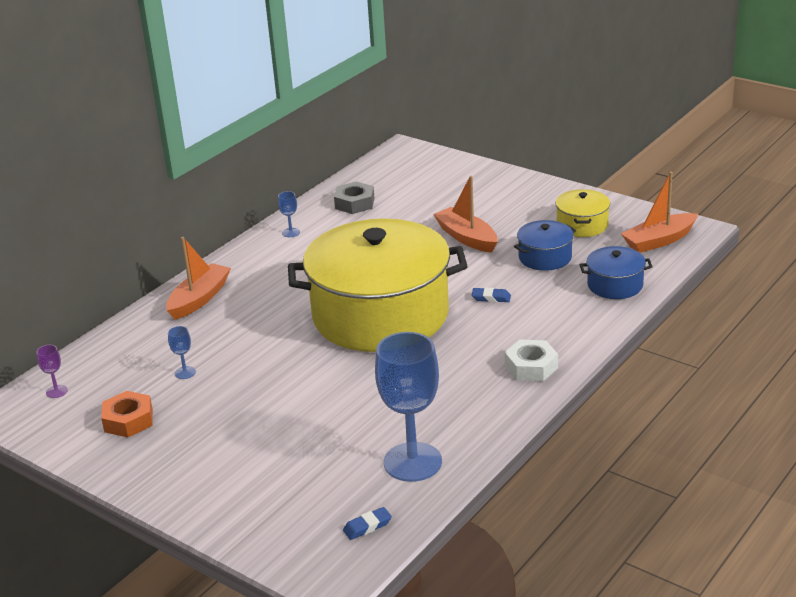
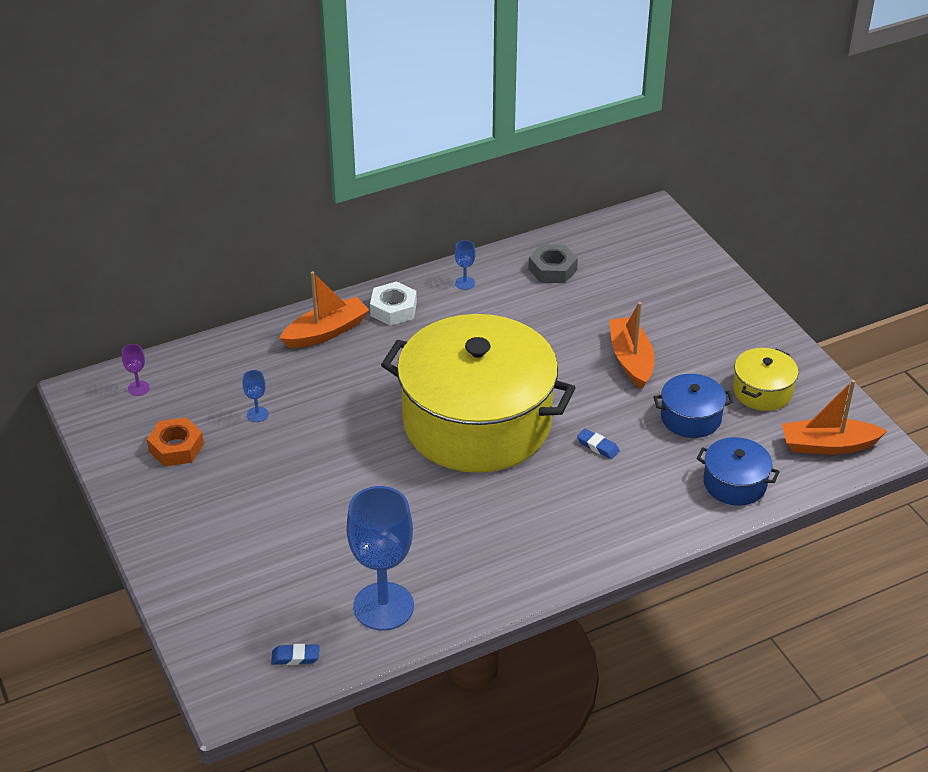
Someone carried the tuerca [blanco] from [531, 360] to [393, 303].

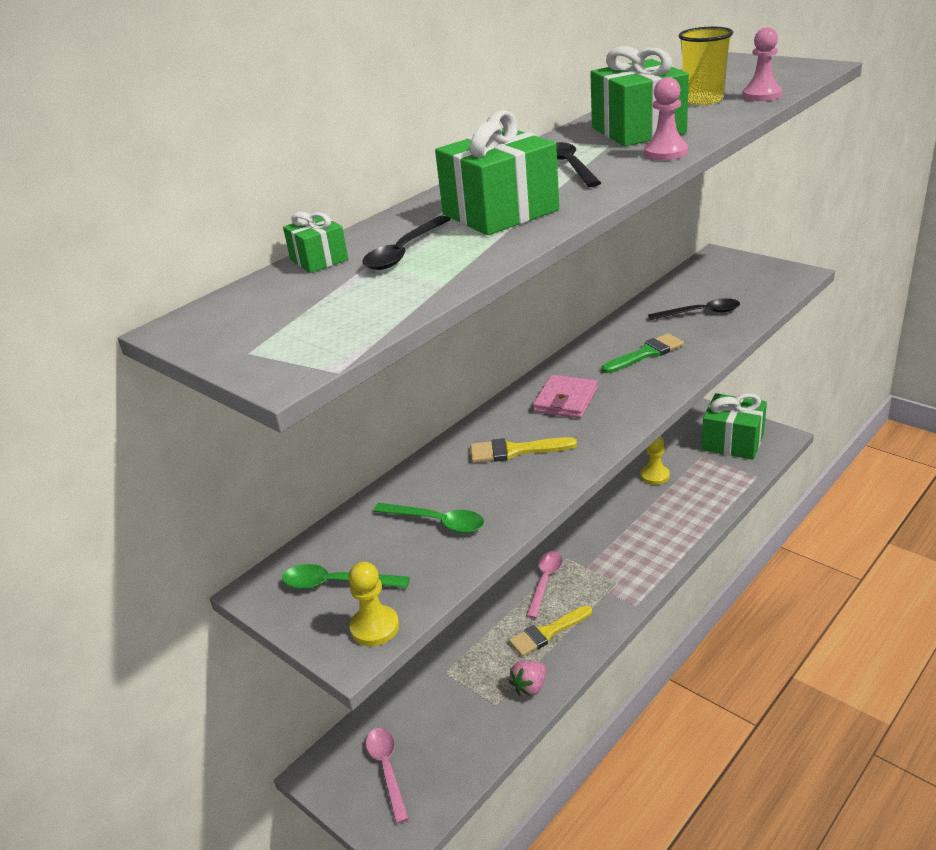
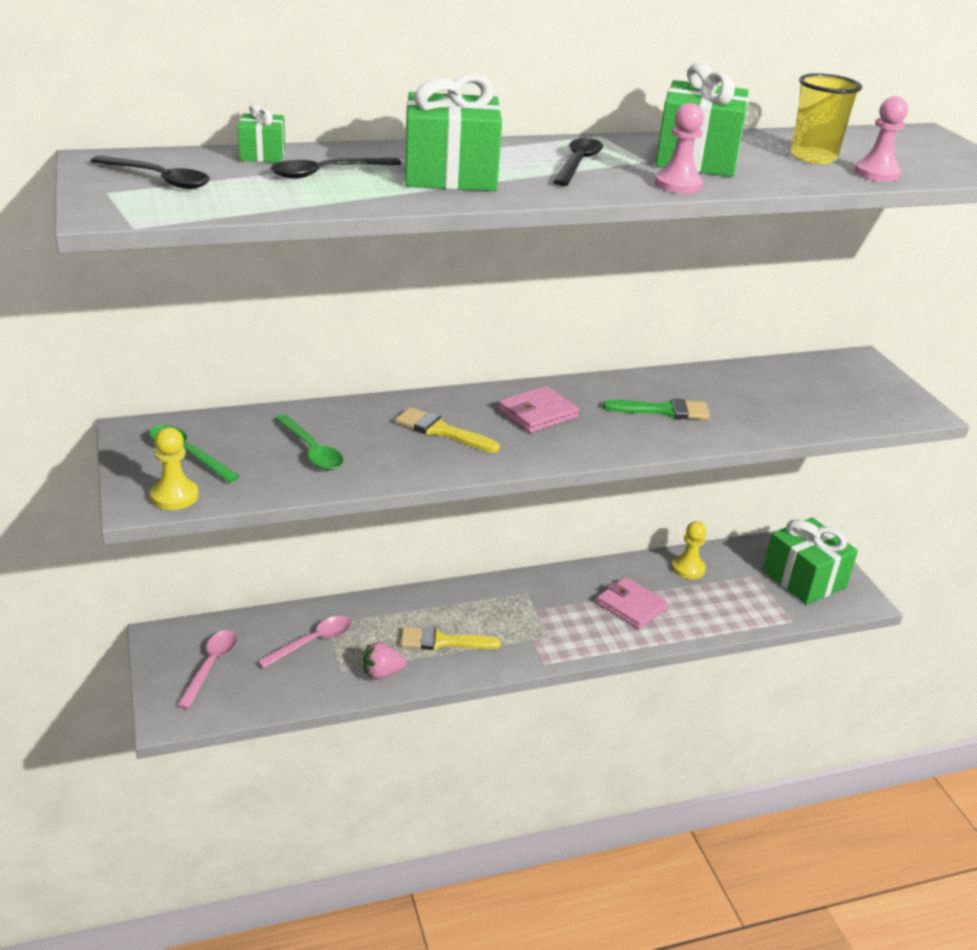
Someone carried the cuchara [rosa] from [544, 585] to [304, 642].
Someone carried the cuchara [negro] from [694, 309] to [150, 172].
Someone put down the cartera [rosa] at [632, 603].

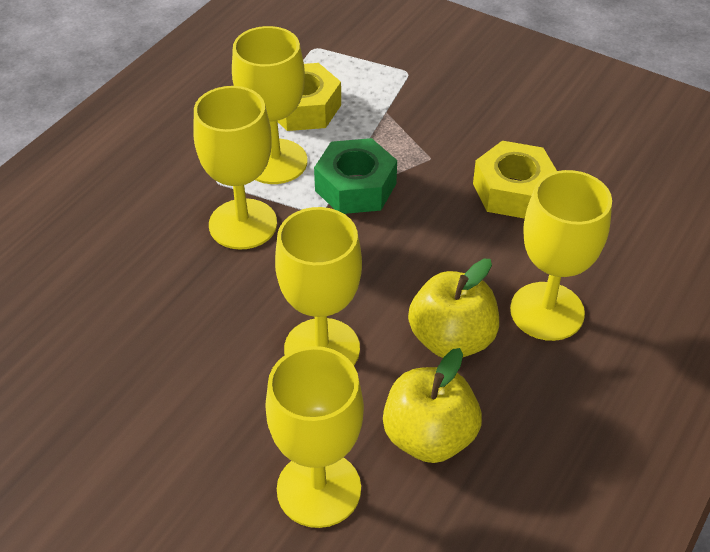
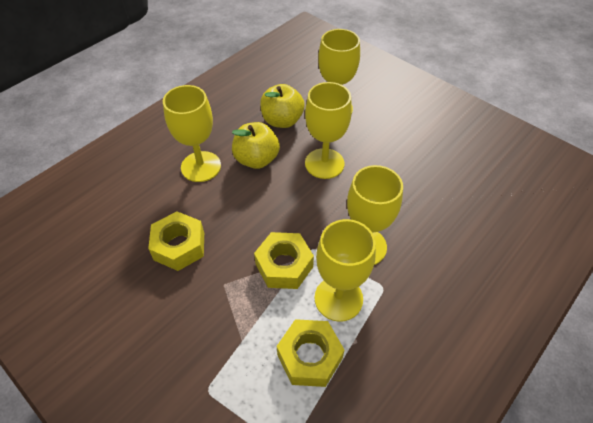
Someone repainted the tuerca [verde] at [355, 176], which became the tuerca [amarillo] at [284, 260].

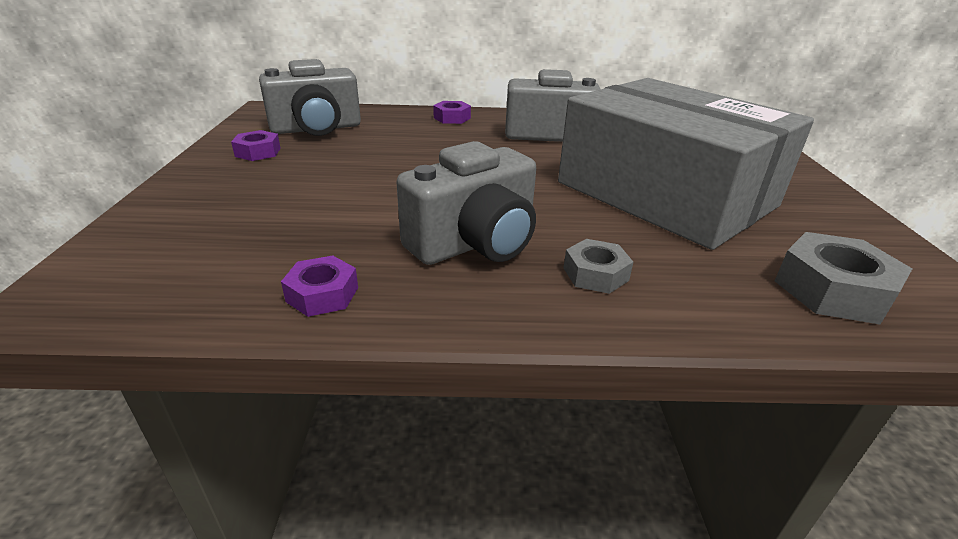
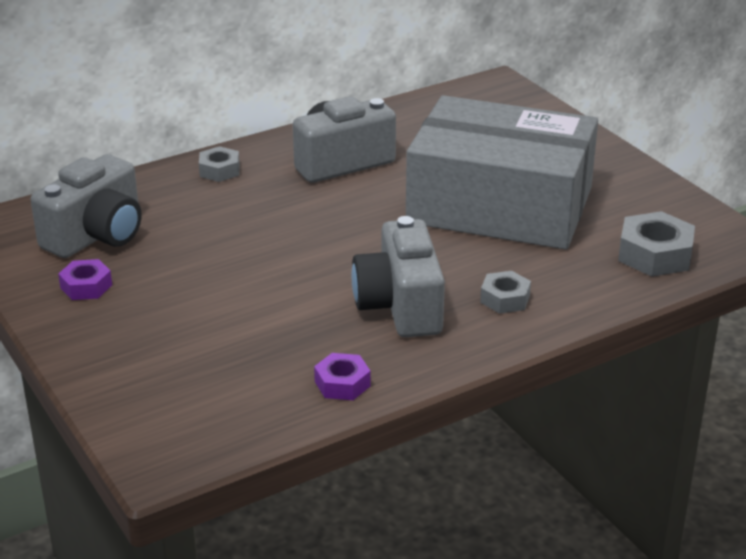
Someone rotated the cámara [gris] at [466, 203] by 150 degrees clockwise.
Someone repainted the tuerca [morado] at [452, 112], which became the tuerca [gris] at [219, 164].

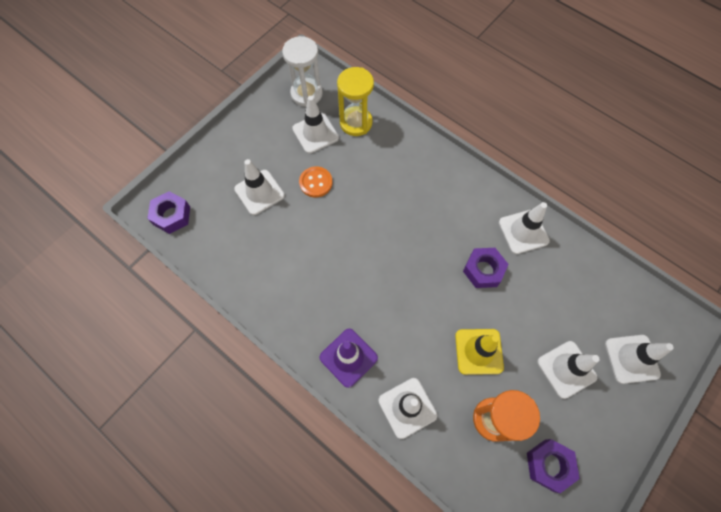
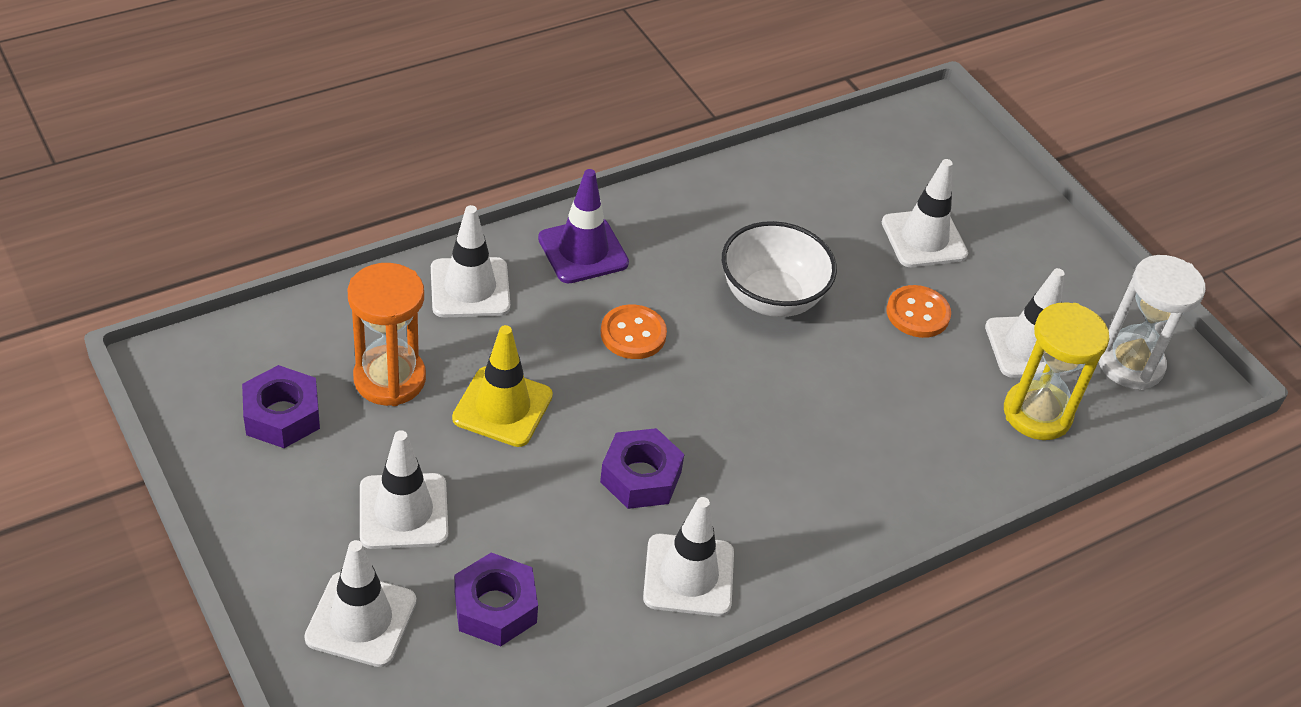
Someone carried the tuerca [morado] from [168, 212] to [496, 599].
Someone put down the botón [naranja] at [634, 331].
Someone put down the cuenco [blanco] at [779, 269].

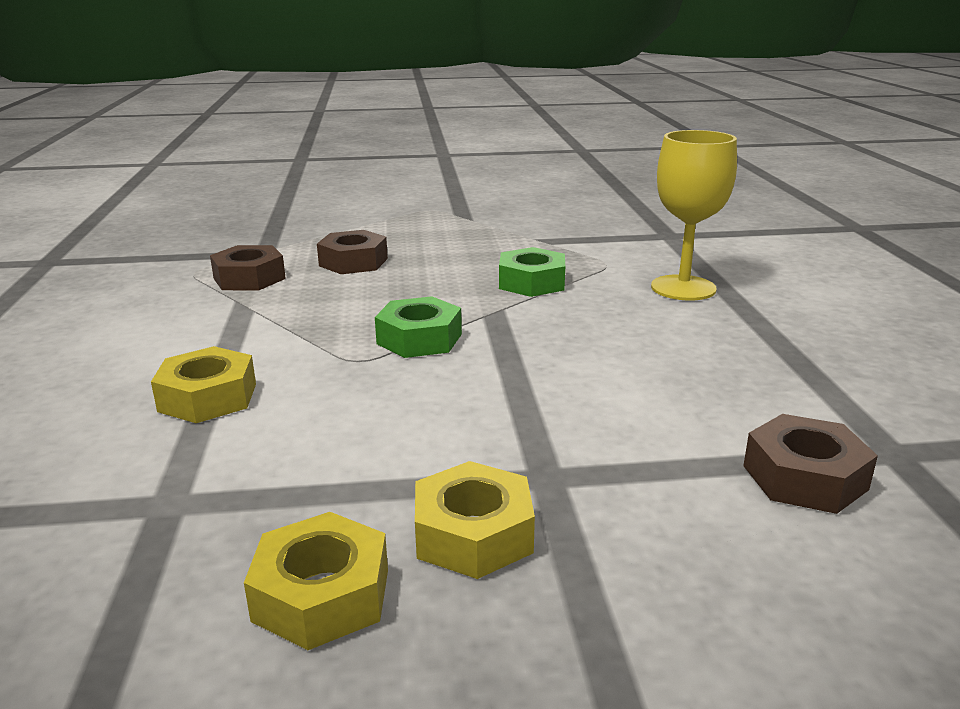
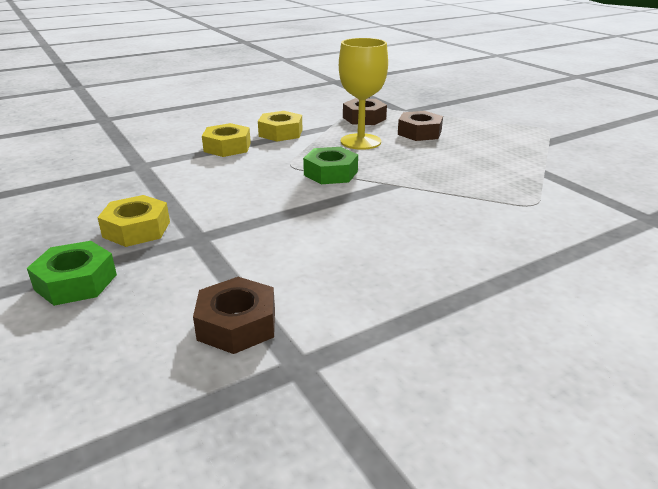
Someone carried the tuerca [amarillo] from [316, 581] to [280, 126].
Someone carried the tuerca [verde] from [532, 272] to [72, 273].
Someone carried the copa [amarillo] from [694, 215] to [363, 94].

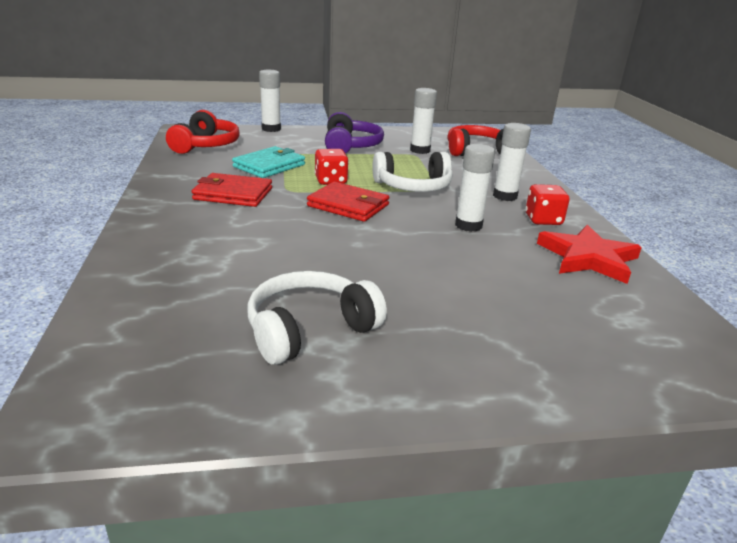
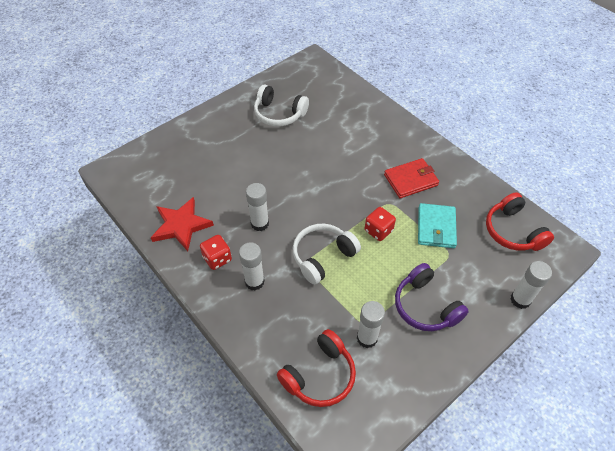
Someone rotated the auriculares [blanco] at [317, 318] by 90 degrees clockwise.
Someone took away the cartera [rojo] at [348, 202].

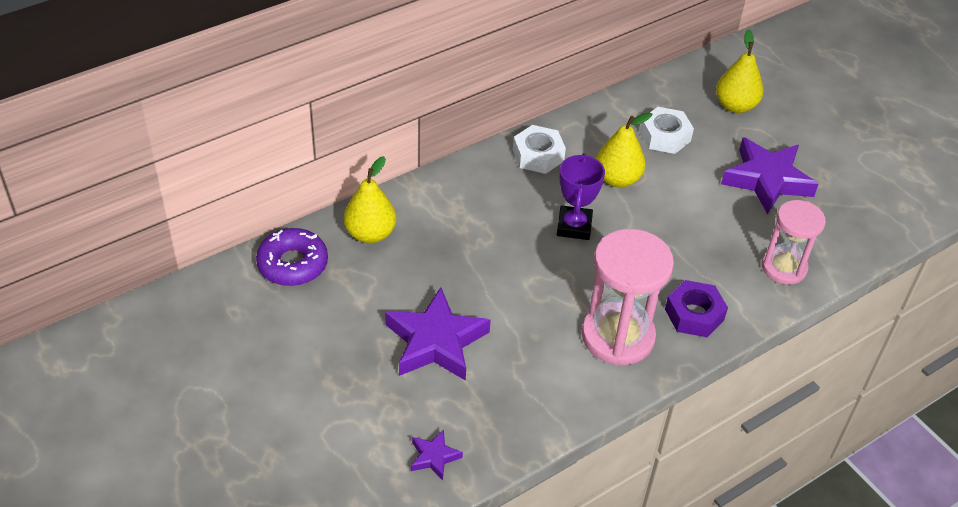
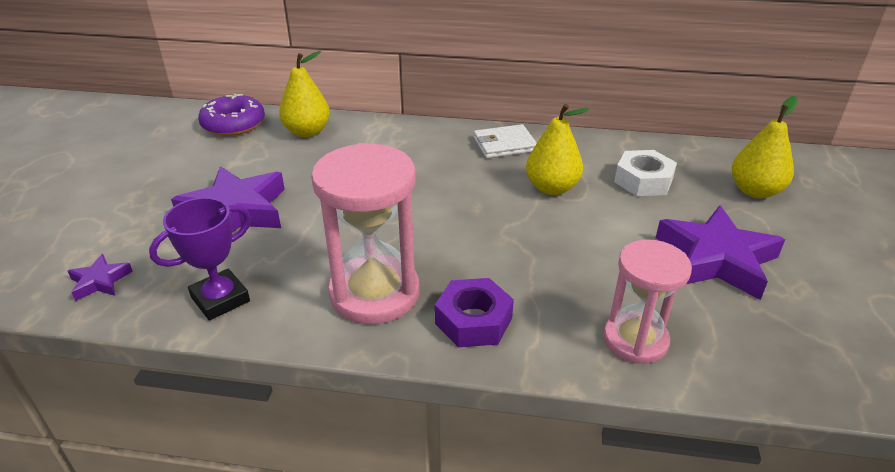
Someone swapped the tuerca [blanco] at [539, 149] for the cartera [blanco] at [505, 141].
Someone carried the trofeo [morado] from [581, 196] to [200, 259].

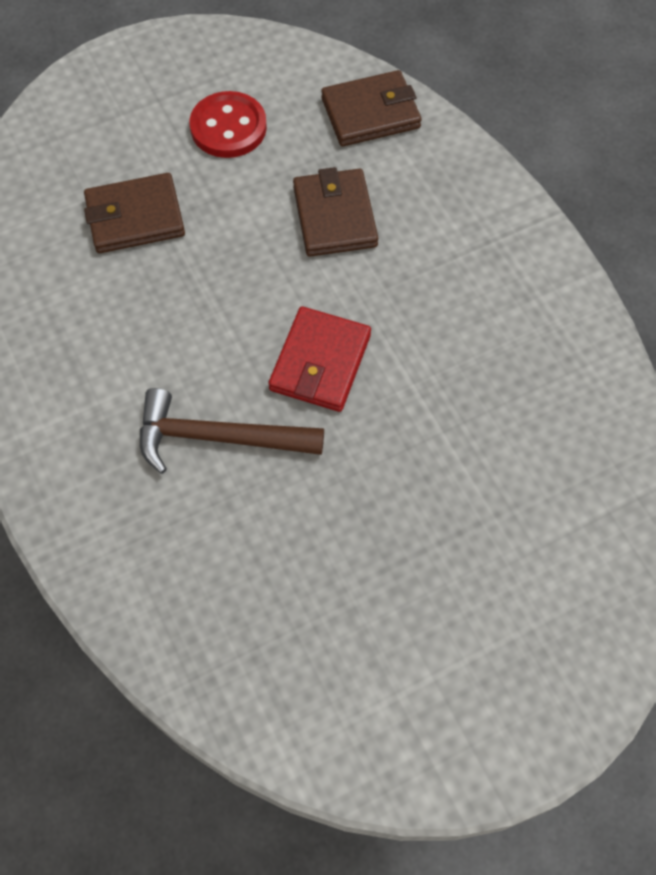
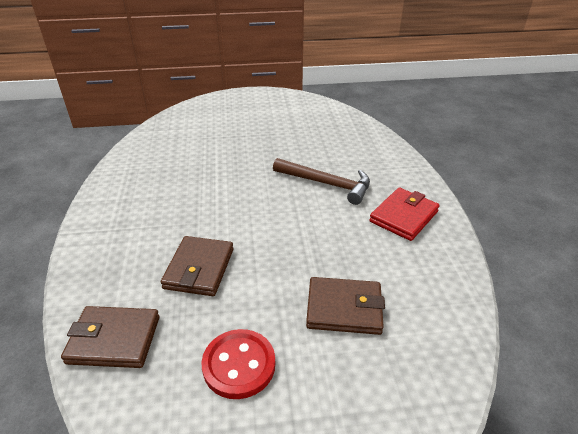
Someone carried the cartera [rojo] from [319, 359] to [404, 214].

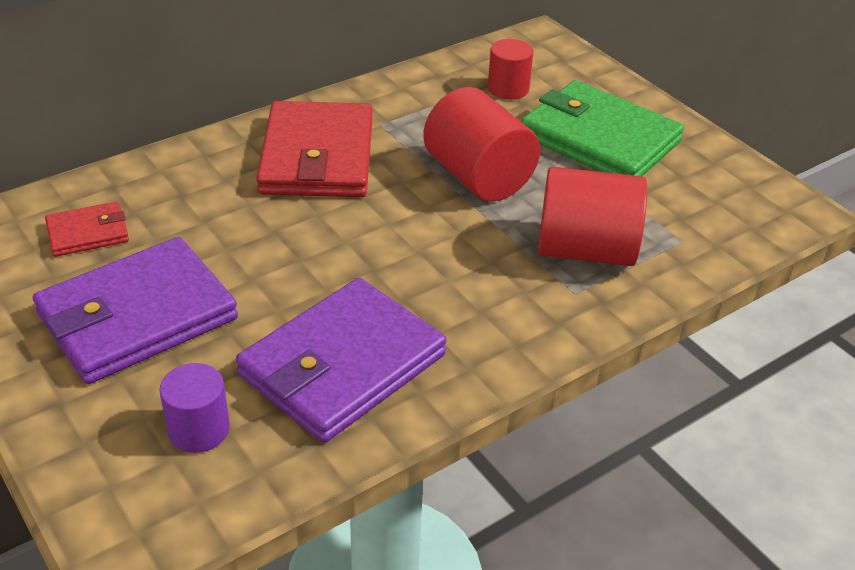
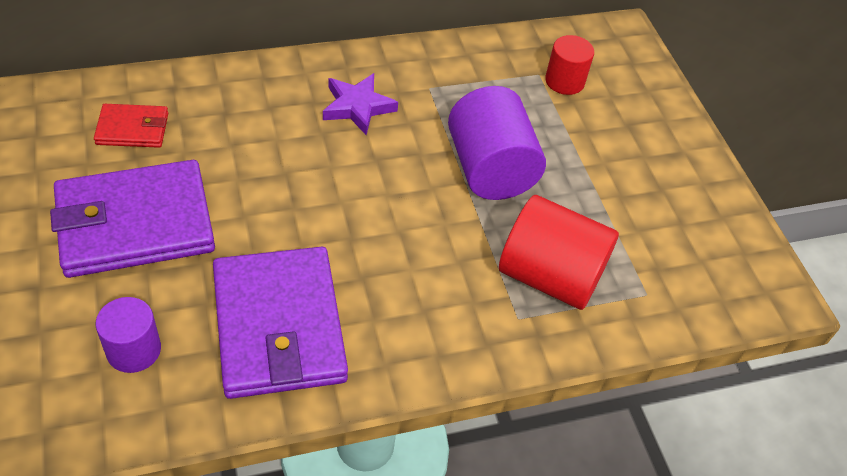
Someone rotated the cartera [morado] at [341, 360] by 75 degrees counterclockwise.
Someone swapped the cartera [rojo] at [314, 149] for the estrella [morado] at [360, 104].
Someone repainted the cilindro [rojo] at [481, 144], which became the cilindro [morado] at [497, 143].
Someone took away the cartera [verde] at [602, 128].

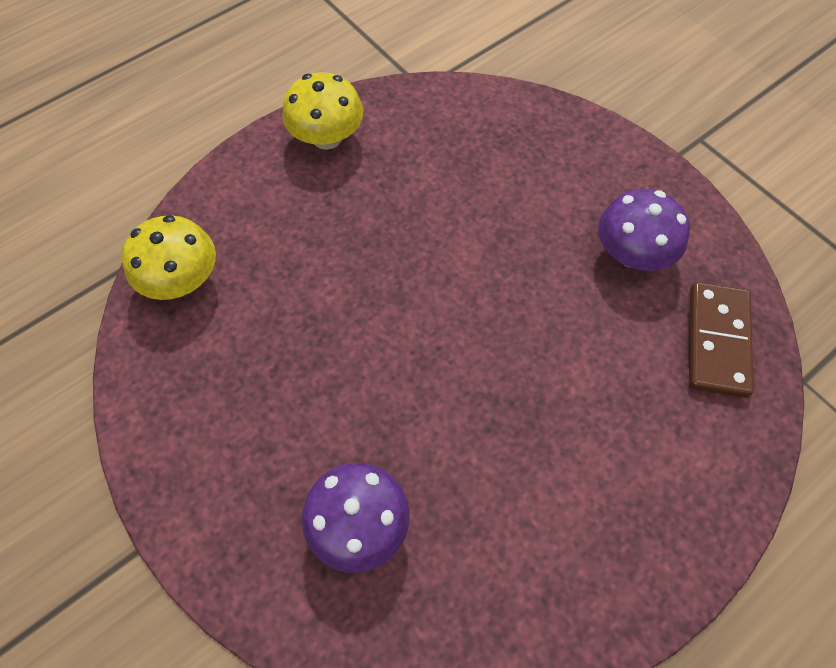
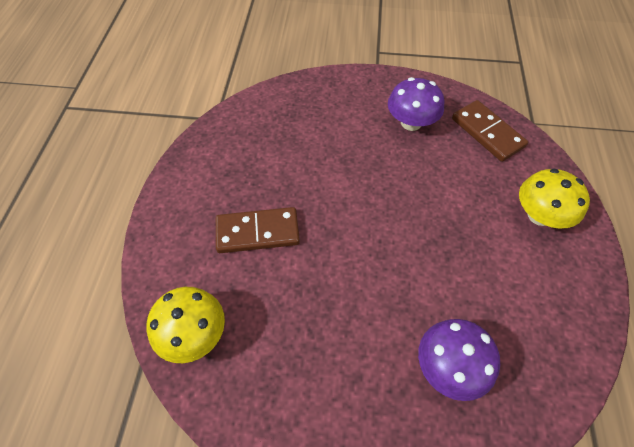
Someone carried the seta [amarillo] from [322, 111] to [554, 198].
Someone put down the ficha de dominó [marrón] at [258, 230].

